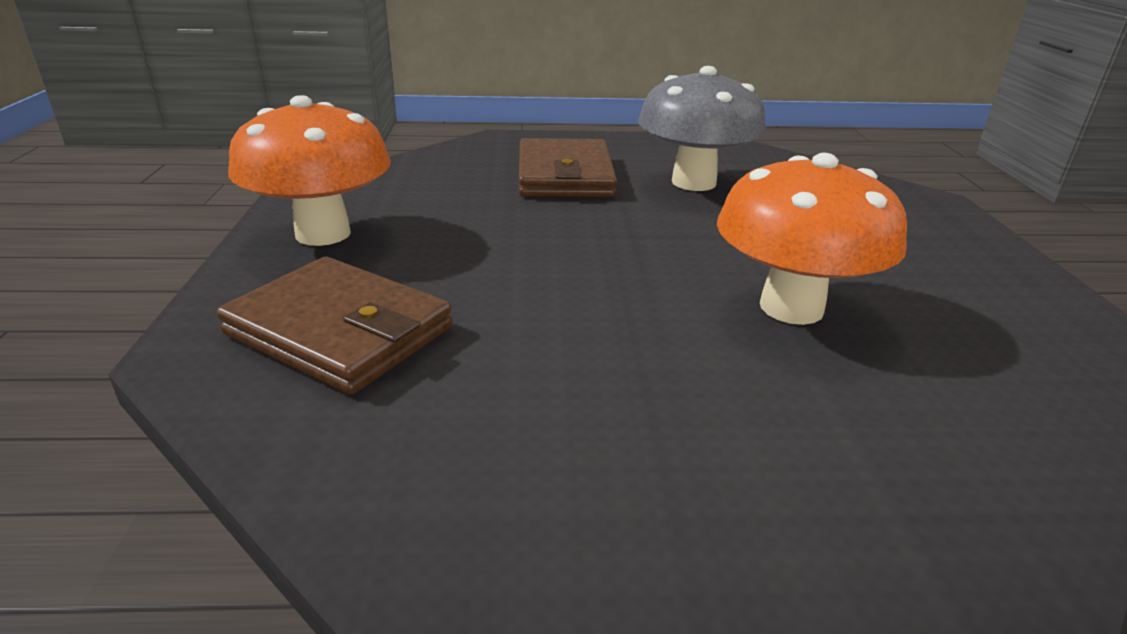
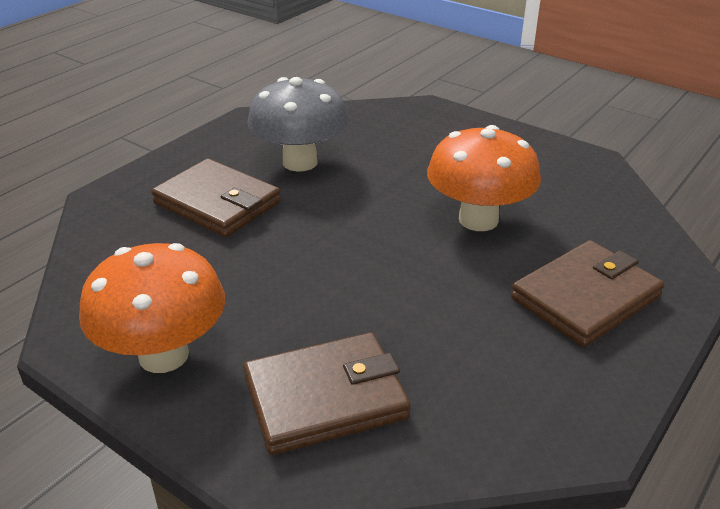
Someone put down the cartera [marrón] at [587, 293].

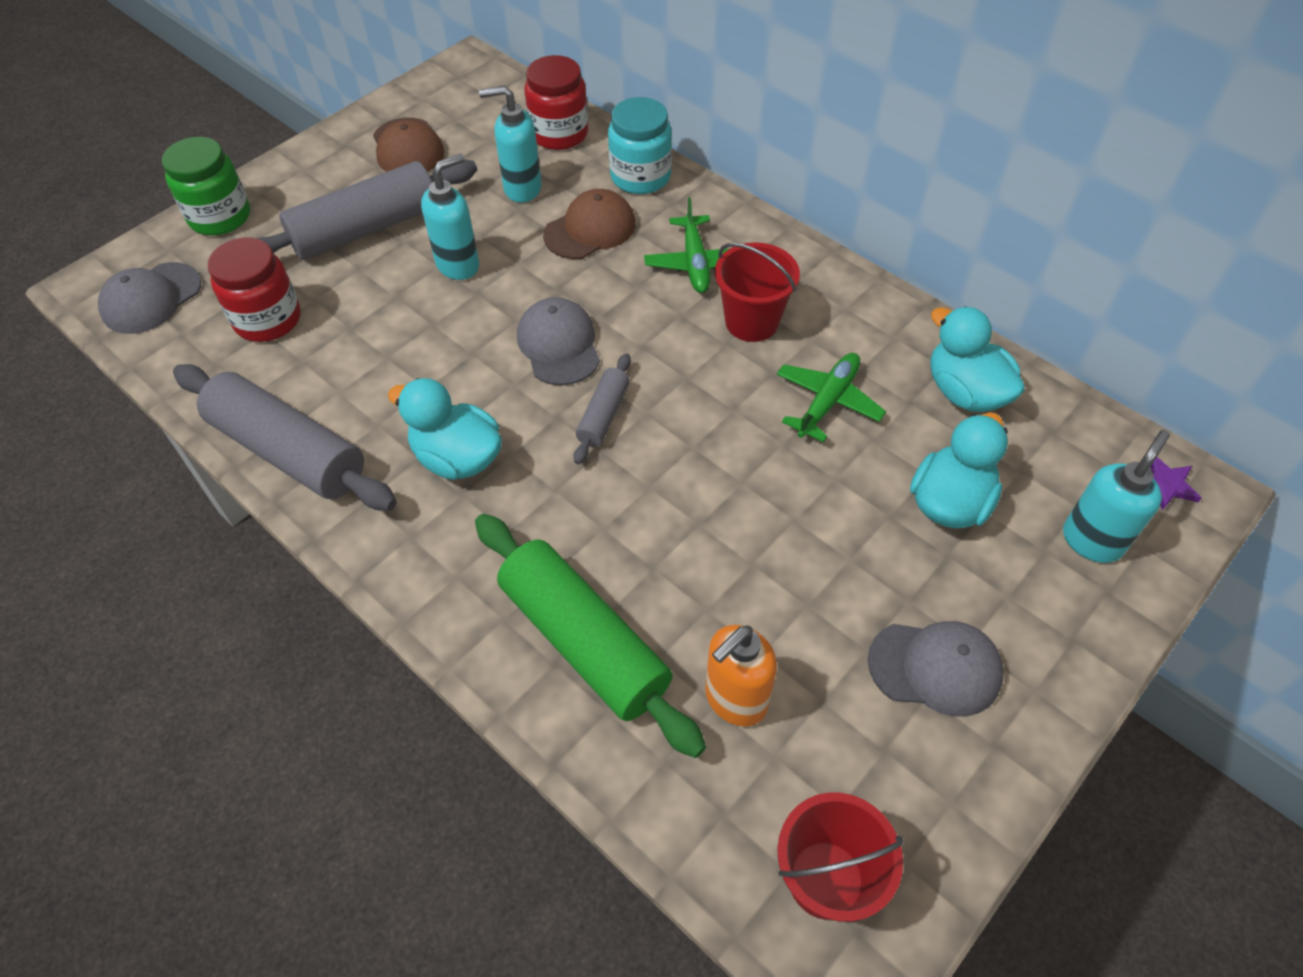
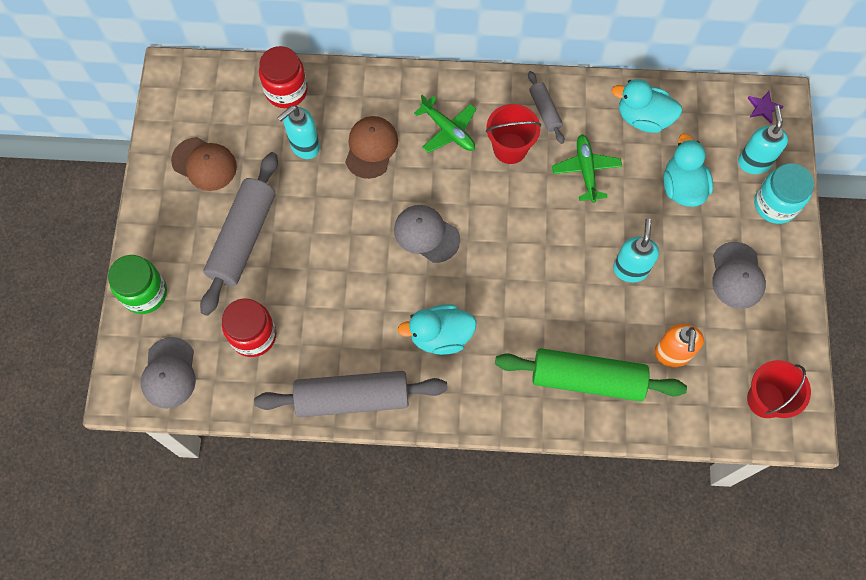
Someone carried the dispensador de jabón [turquesa] from [450, 217] to [636, 250].
Someone carried the rodillo [gris] from [602, 408] to [546, 107].
Someone carried the tarro [turquesa] from [640, 145] to [784, 193].
Someone rotated the gorra [gris] at [936, 668] by 120 degrees clockwise.

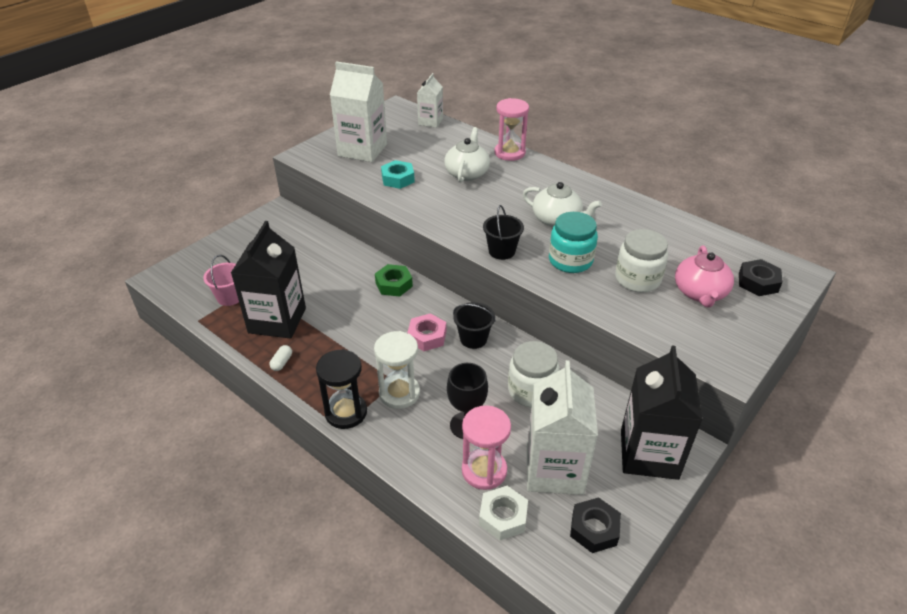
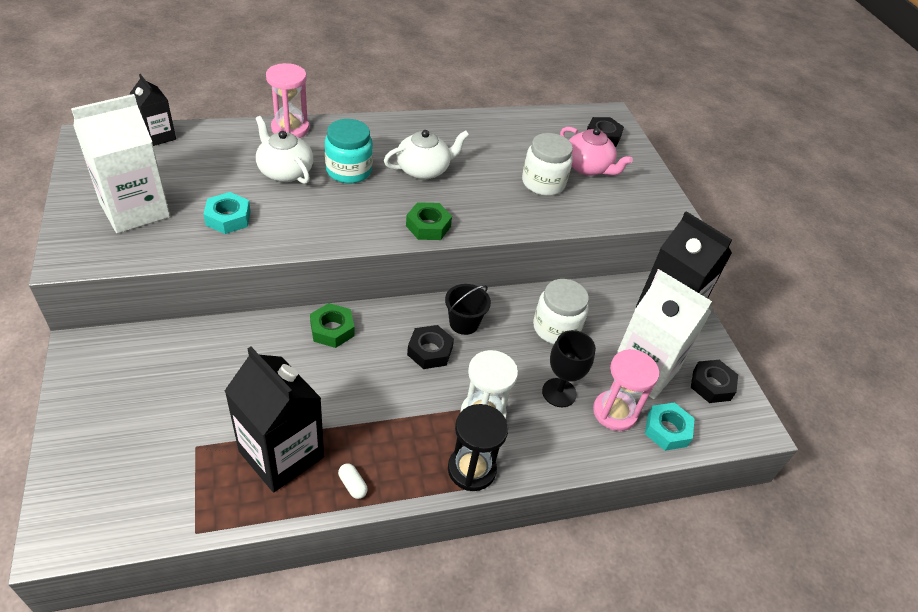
Someone took away the balde [rosa] at [221, 280].
Someone repainted the tuerca [rosa] at [426, 332], which became the tuerca [negro] at [430, 347].
Someone repainted the cartón de leche [blanco] at [430, 100], which became the cartón de leche [negro] at [153, 110].
Someone repainted the tuerca [blanco] at [503, 513], which became the tuerca [turquesa] at [670, 426].
Someone swapped the balde [negro] at [503, 232] for the tuerca [verde] at [429, 221].
Someone carried the tarro [turquesa] from [573, 242] to [349, 151].

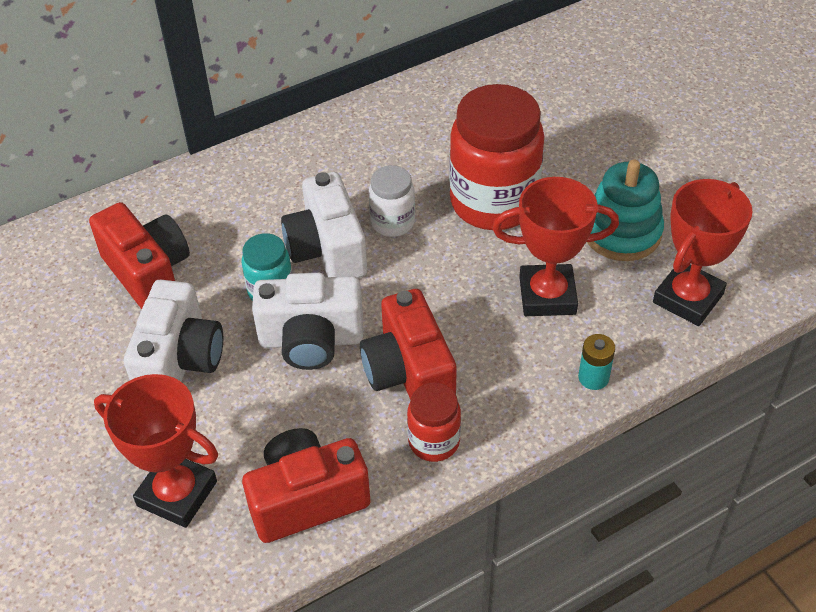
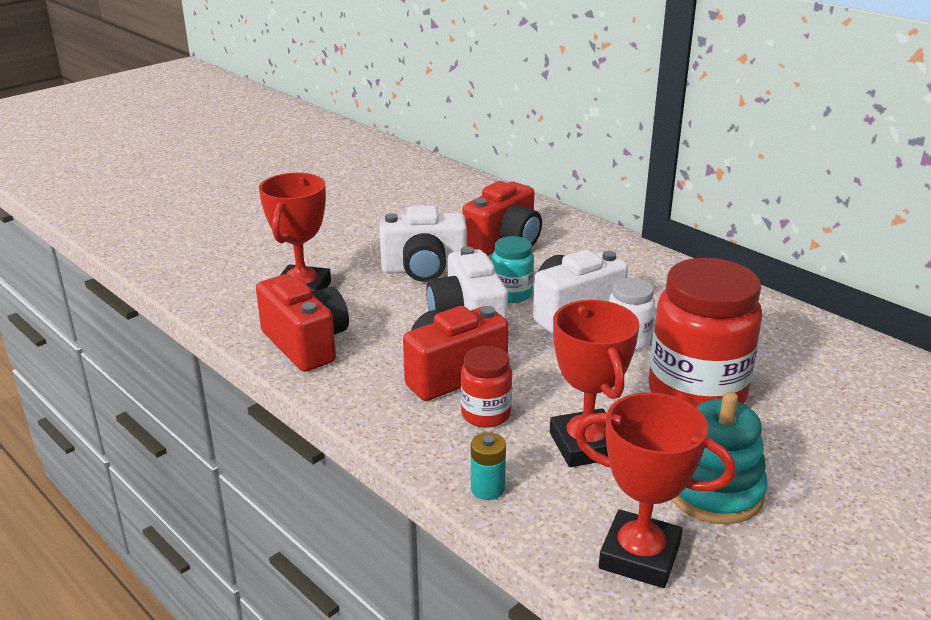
Someone carried the tarro [rojo] from [434, 422] to [486, 387].

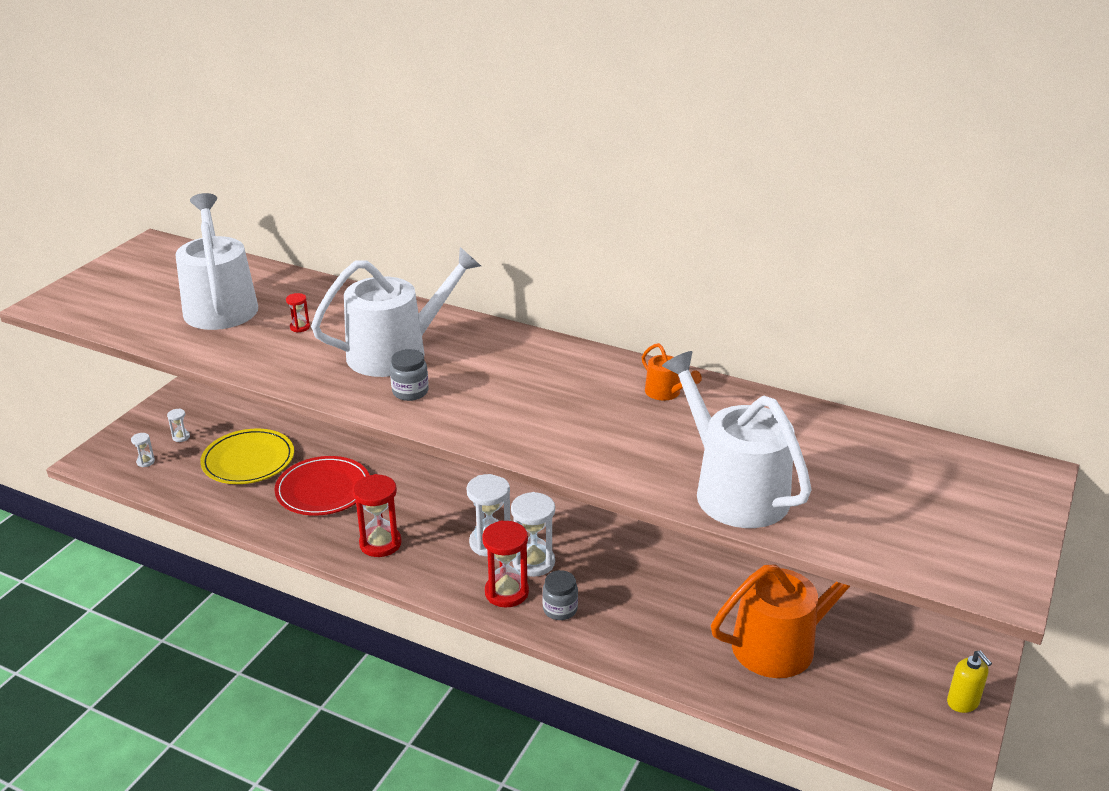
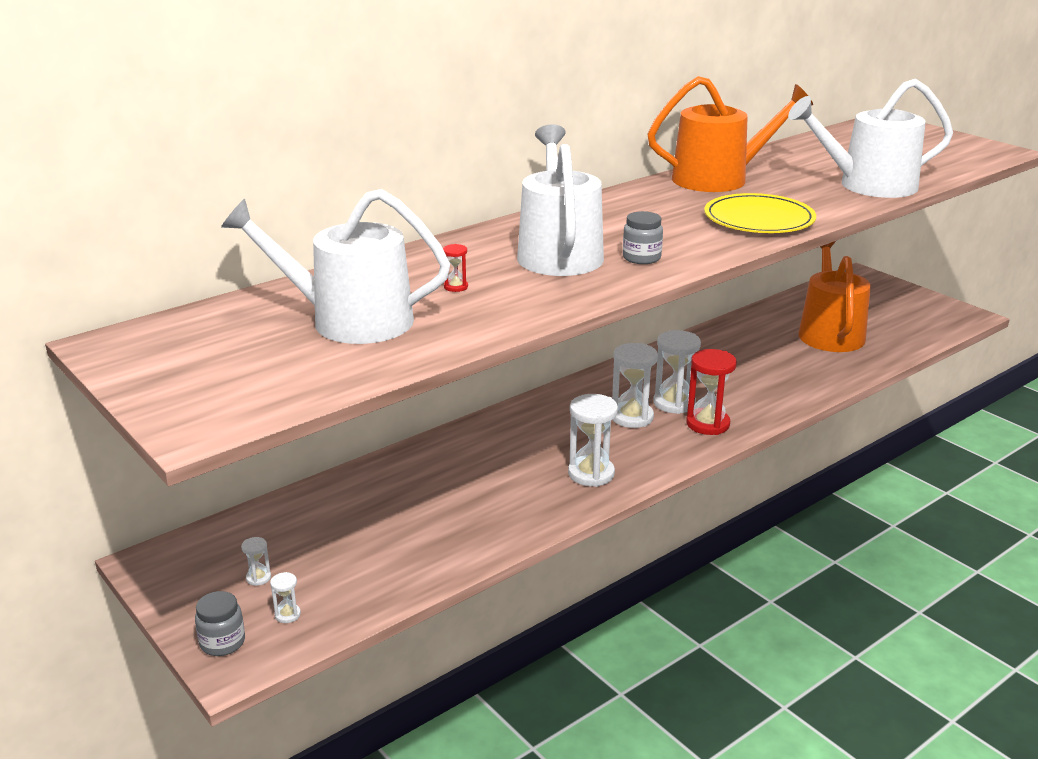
Someone carried the plato [amarillo] from [247, 456] to [760, 213].
Someone took away the plato [rojo] at [321, 486].
Someone repainted the reloj de arena [rojo] at [377, 515], which became the reloj de arena [blanco] at [593, 440].
Someone carried the tarro [gris] from [560, 595] to [220, 623].
Someone scaled the regadera [naranja] at [672, 372] by 2.30.
Someone took away the dispensador de jabón [amarillo] at [969, 682].

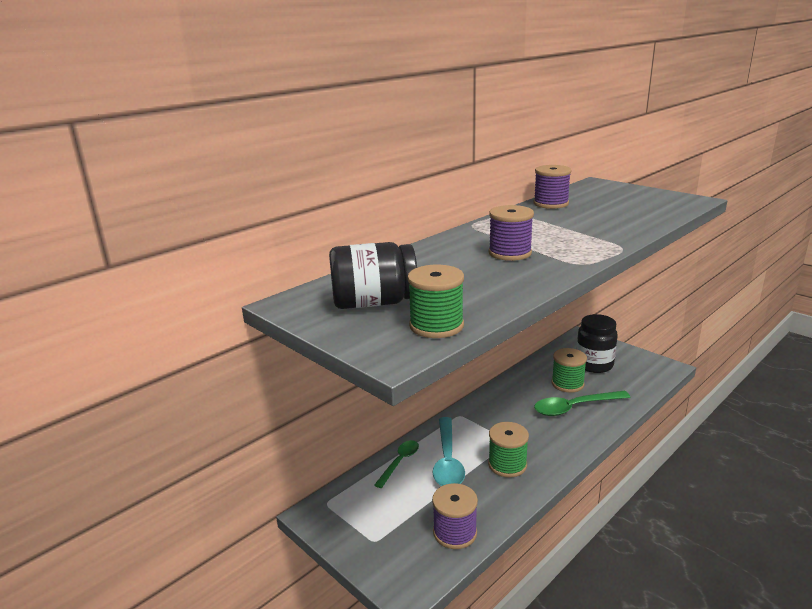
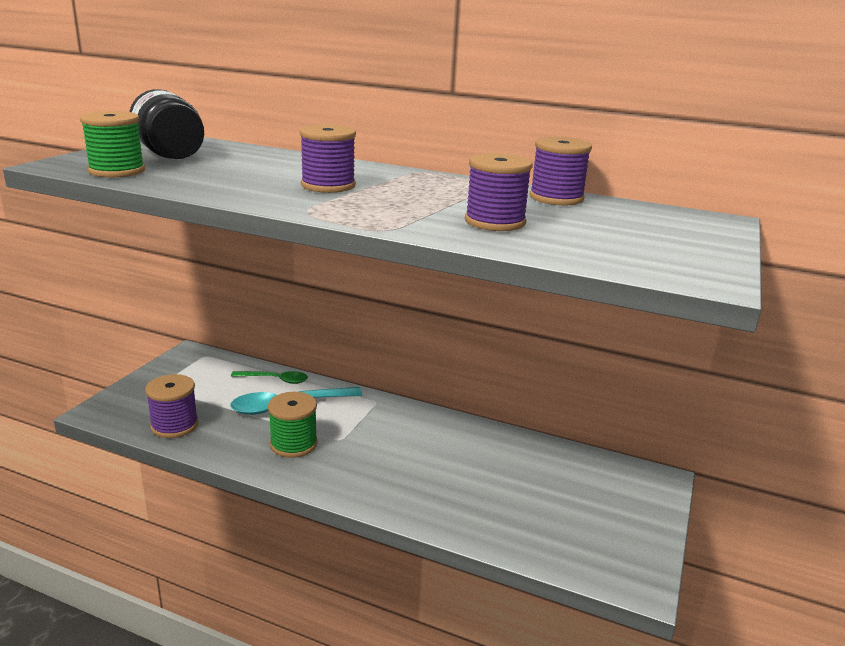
Someone took away the cuchara [verde] at [582, 403].
Someone took away the carrete [verde] at [569, 370].
Someone took away the tarro [negro] at [597, 343].
Someone put down the carrete [morado] at [499, 192].

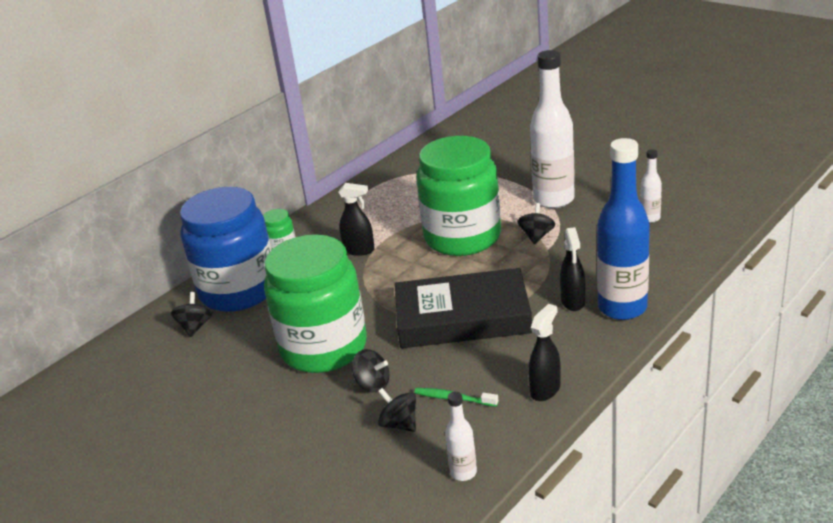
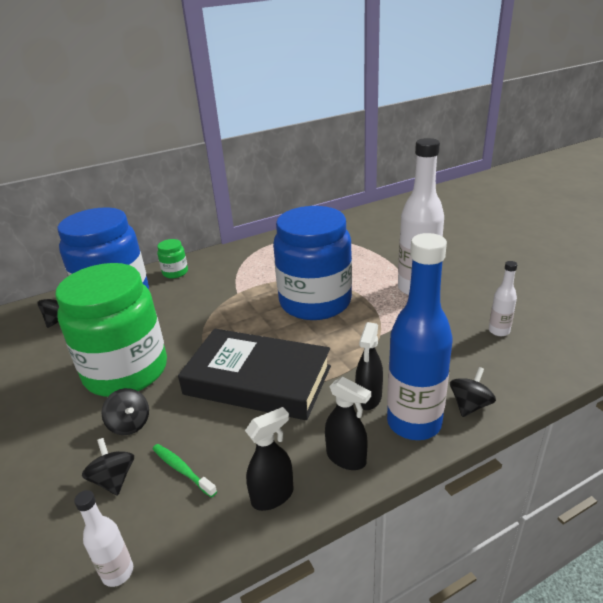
Someone carried the pulverizador [negro] from [356, 219] to [348, 423].
Someone repainted the tarro [verde] at [458, 196], which became the tarro [azul] at [312, 263].
Someone carried the peonza [negro] from [536, 223] to [473, 392].

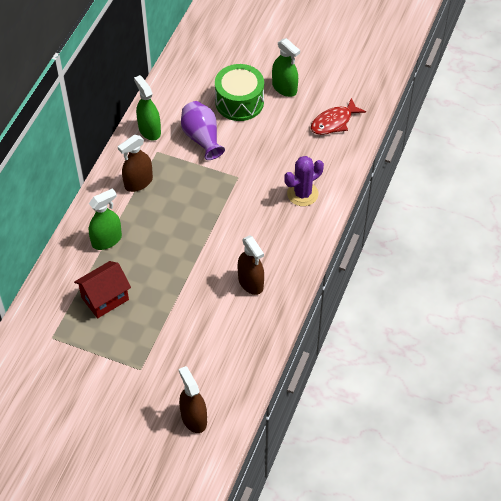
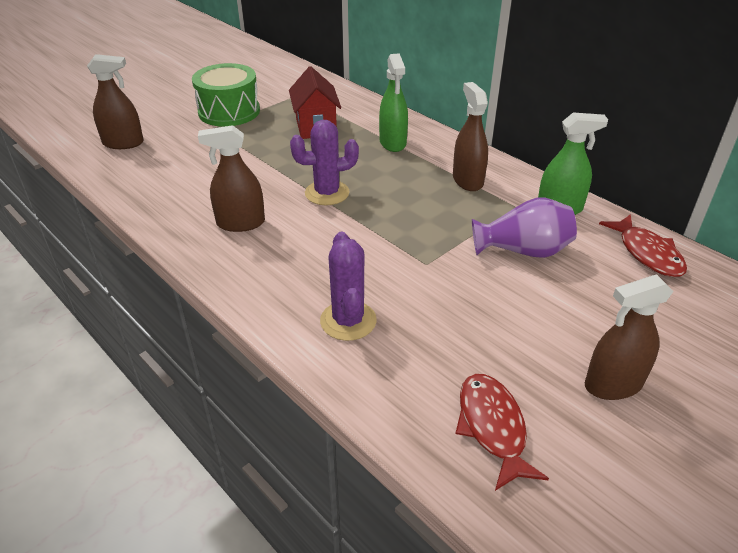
Someone carried the tambor [verde] from [239, 92] to [226, 95].
Someone repainted the pulverizador [verde] at [286, 67], which became the pulverizador [marrón] at [629, 337].
Someone put down the cactus [morado] at [324, 162].
Someone put down the pez [rojo] at [643, 245].

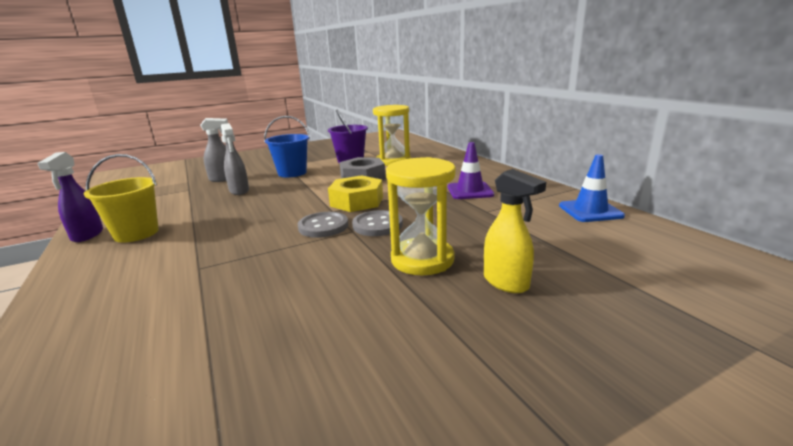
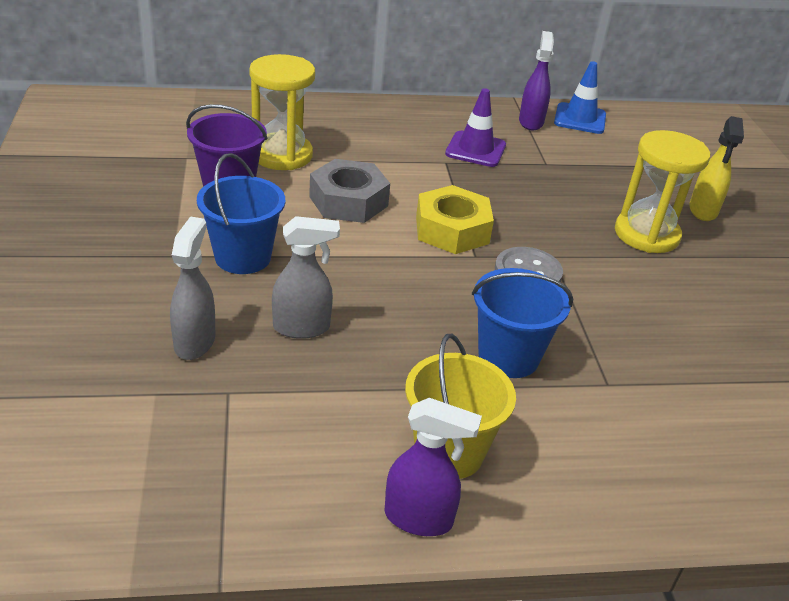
Someone took away the botón [gris] at [377, 223].
Someone rotated the pulverizador [amarillo] at [515, 231] by 120 degrees clockwise.
Someone put down the balde [azul] at [522, 323].
Someone put down the pulverizador [morado] at [536, 80].

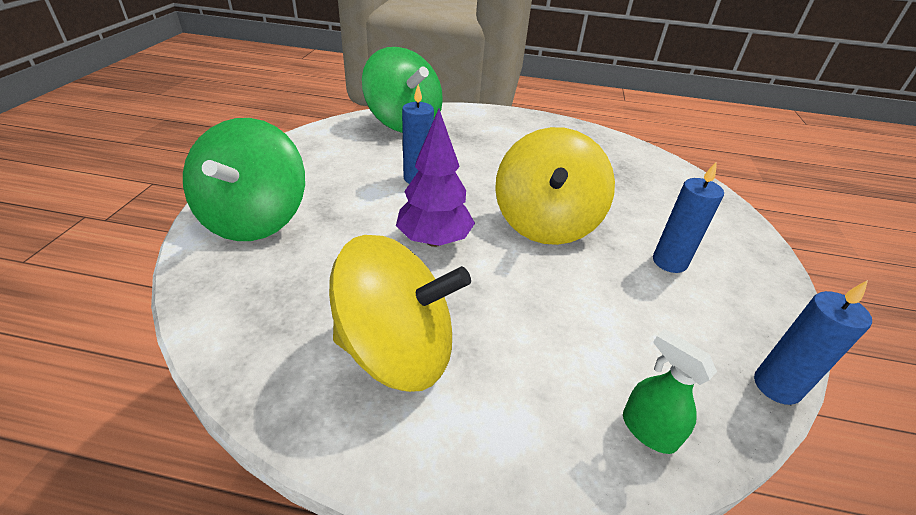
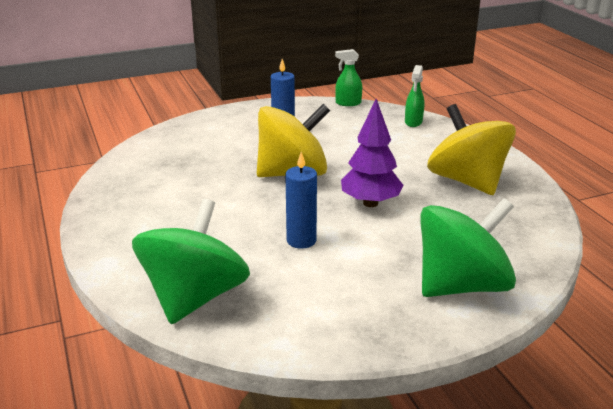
Someone swapped the vela [azul] at [813, 342] for the pulverizador [verde] at [348, 77].

